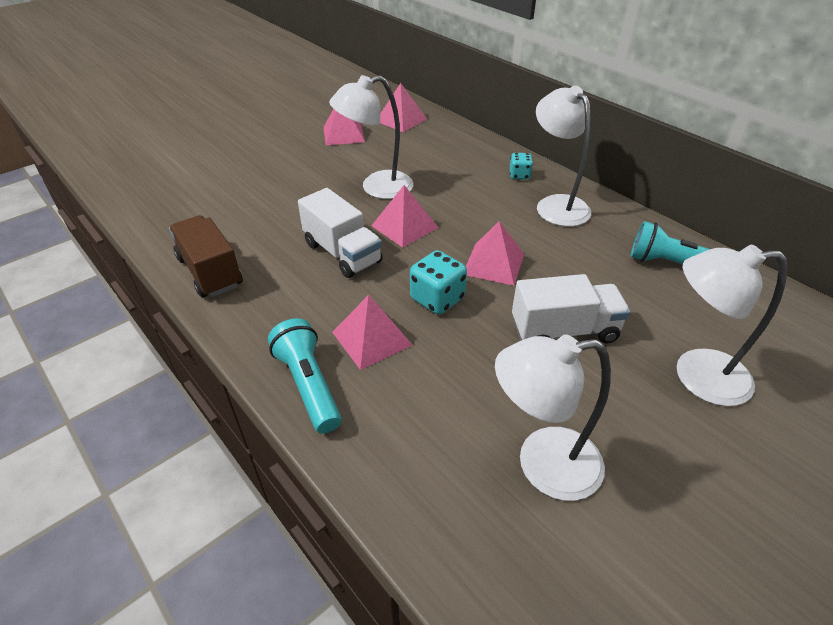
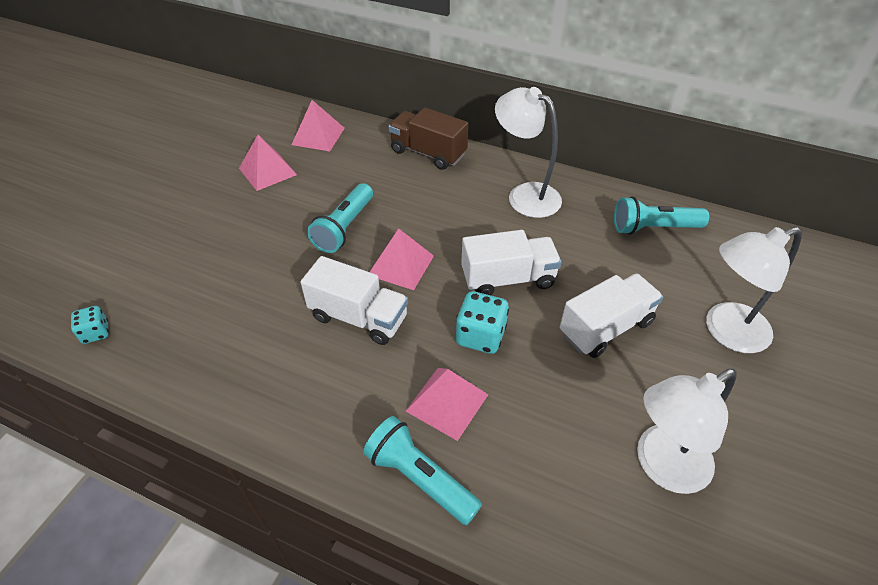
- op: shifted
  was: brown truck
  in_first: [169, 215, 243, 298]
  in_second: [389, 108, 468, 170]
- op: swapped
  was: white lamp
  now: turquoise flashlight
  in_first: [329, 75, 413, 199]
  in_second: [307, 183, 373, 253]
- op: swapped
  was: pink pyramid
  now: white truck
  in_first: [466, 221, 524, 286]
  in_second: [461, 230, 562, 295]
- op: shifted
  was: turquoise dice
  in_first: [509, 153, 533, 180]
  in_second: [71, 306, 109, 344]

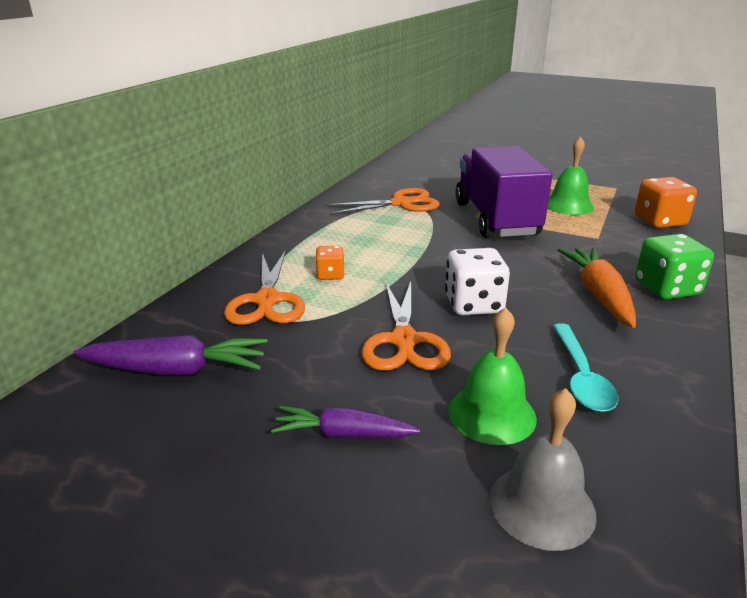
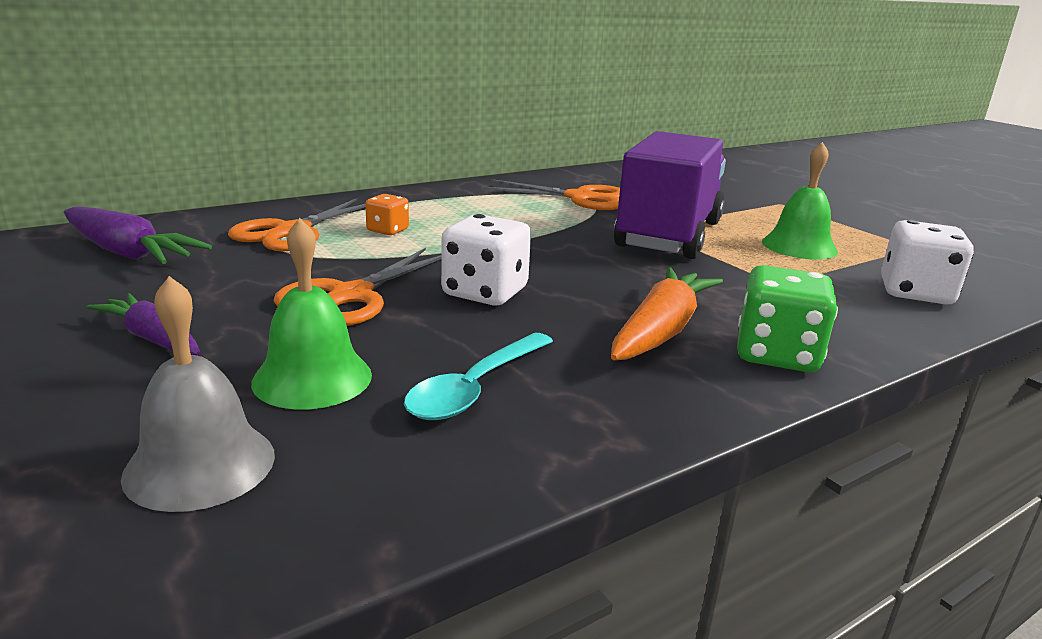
- op: repainted
  was: orange dice
  now: white dice
  in_first: [635, 177, 697, 228]
  in_second: [881, 220, 974, 305]

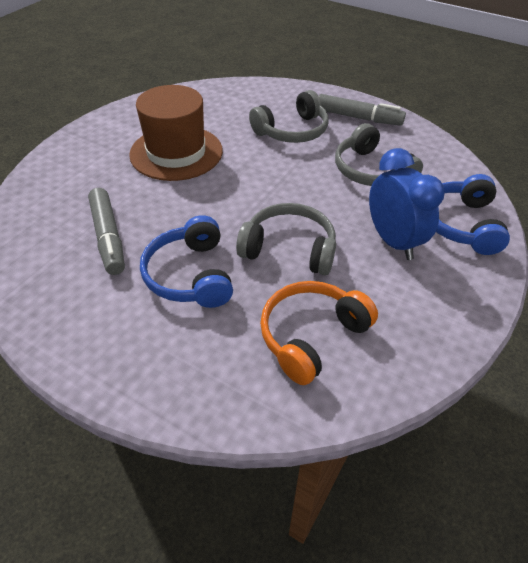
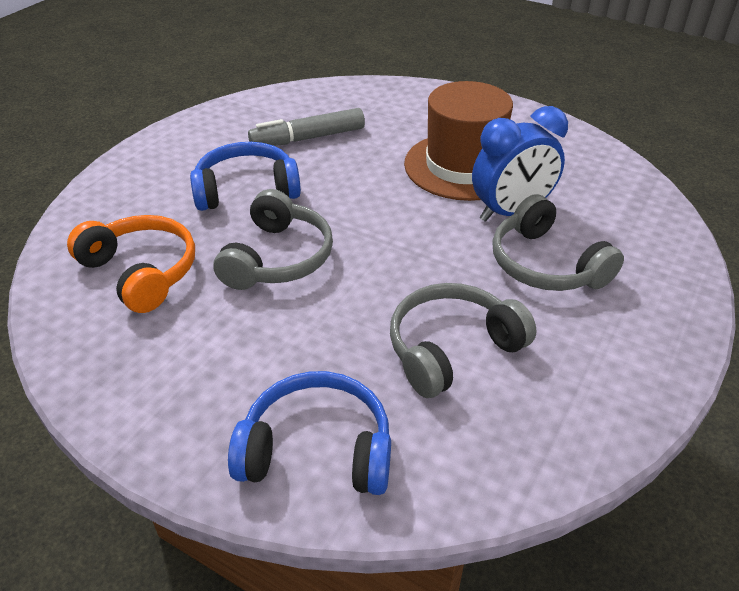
- op: gone
  was: grey marker
  in_first: [319, 94, 406, 126]
- op: shifted
  was: blue clock
  in_first: [369, 148, 445, 260]
  in_second: [472, 106, 568, 222]

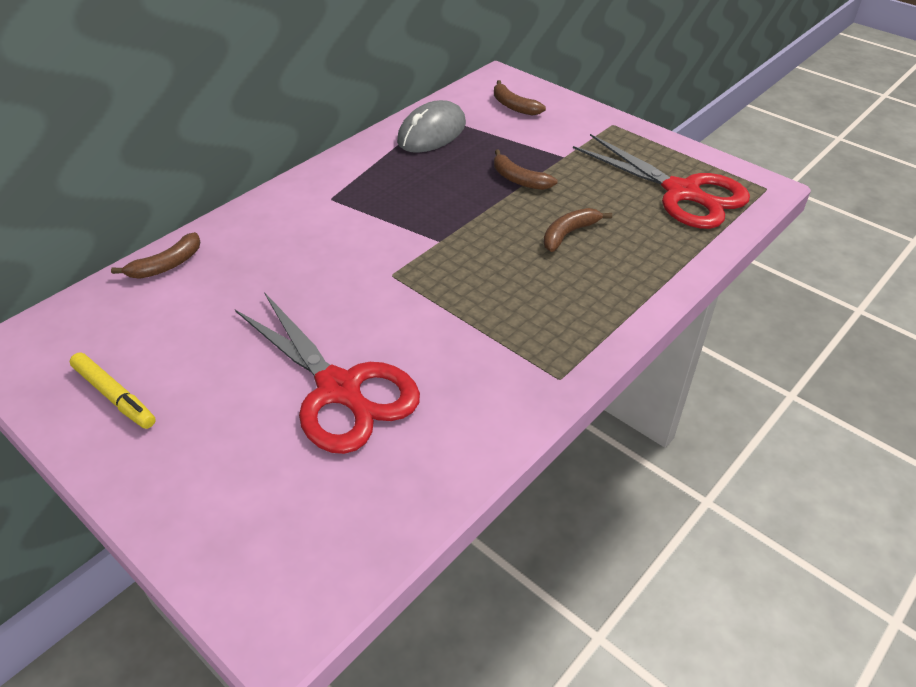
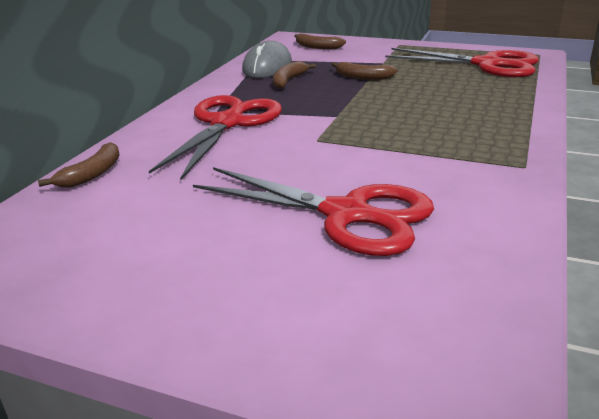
- op: gone
  was: yellow marker
  in_first: [70, 353, 156, 429]
- op: shifted
  was: brown banana
  in_first: [544, 208, 612, 252]
  in_second: [273, 61, 316, 89]
- op: new
  now: red scissors
  in_second: [149, 95, 282, 180]

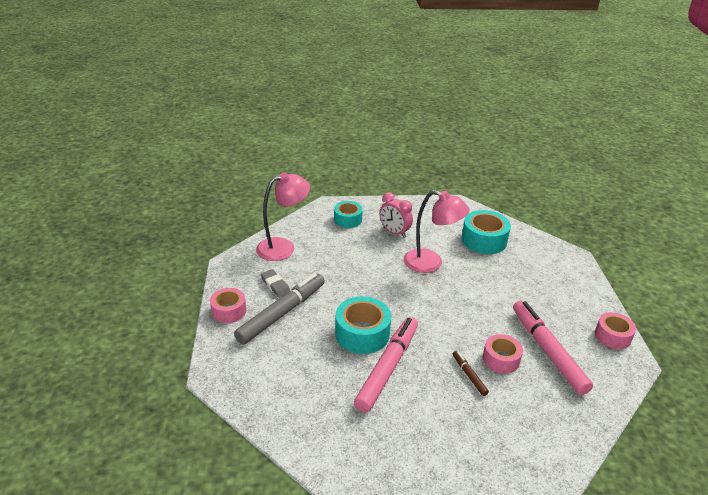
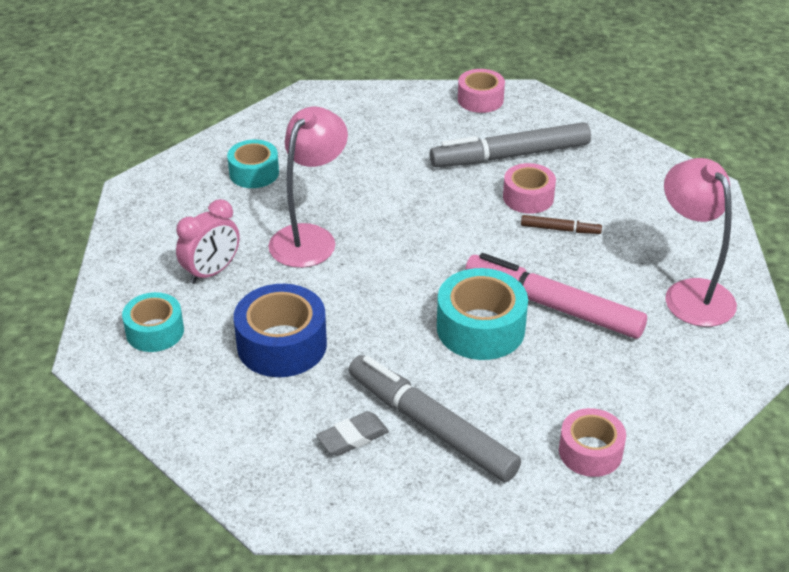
- op: shifted
  was: pink tape
  in_first: [210, 288, 246, 323]
  in_second: [559, 408, 626, 477]
- op: shifted
  was: pink lamp
  in_first: [256, 173, 310, 261]
  in_second: [664, 158, 737, 327]
- op: rotated
  was: brown marker
  in_first: [453, 351, 489, 396]
  in_second: [521, 215, 602, 234]
  clockwise: -150
- op: scaled
  was: turquoise tape
  in_first: [462, 210, 511, 254]
  in_second: [227, 140, 279, 188]
  ratio: 0.65
- op: repainted
  was: pink marker
  now: grey marker
  in_first: [513, 300, 593, 395]
  in_second: [430, 122, 591, 167]
- op: new
  now: blue tape
  in_second: [234, 284, 327, 377]

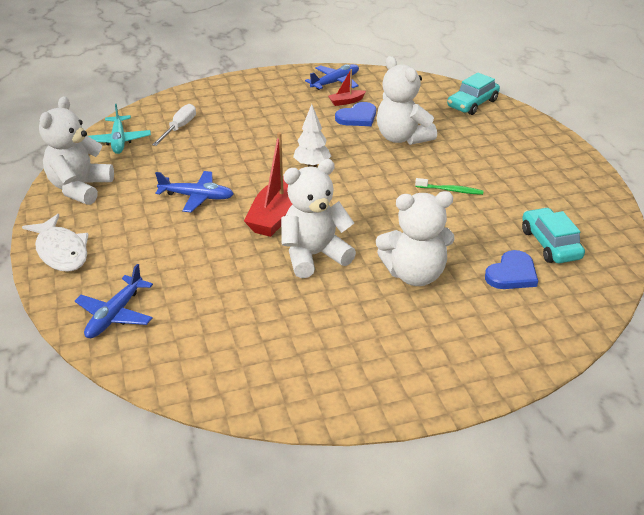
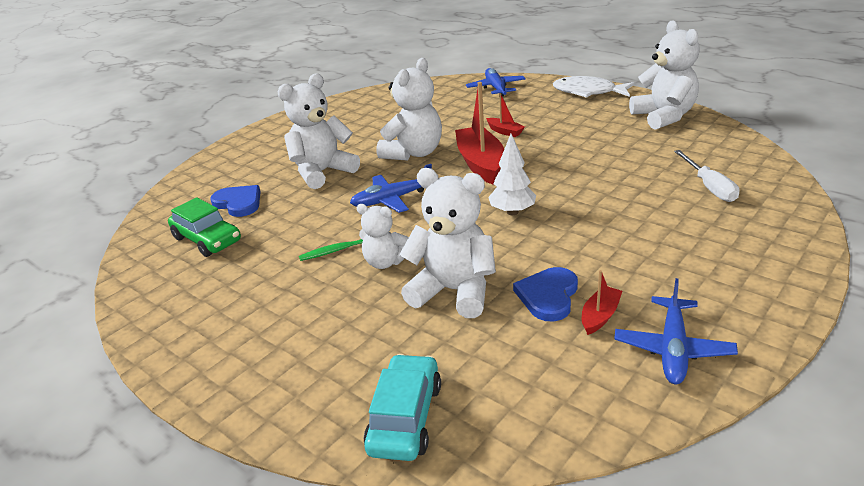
- op: gone
  was: turquoise plane
  in_first: [88, 104, 151, 154]
- op: shifted
  was: blue plane
  in_first: [155, 171, 234, 212]
  in_second: [350, 164, 432, 213]
- op: rotated
  was: blue heart
  in_first: [485, 250, 538, 289]
  in_second: [211, 185, 261, 217]
  clockwise: 120
- op: repainted
  was: turquoise car
  now: green car
  in_first: [522, 207, 585, 263]
  in_second: [168, 197, 241, 257]
- op: new
  now: white teddy bear
  in_second: [357, 204, 409, 269]
- op: new
  now: red boat
  in_second: [486, 93, 525, 137]

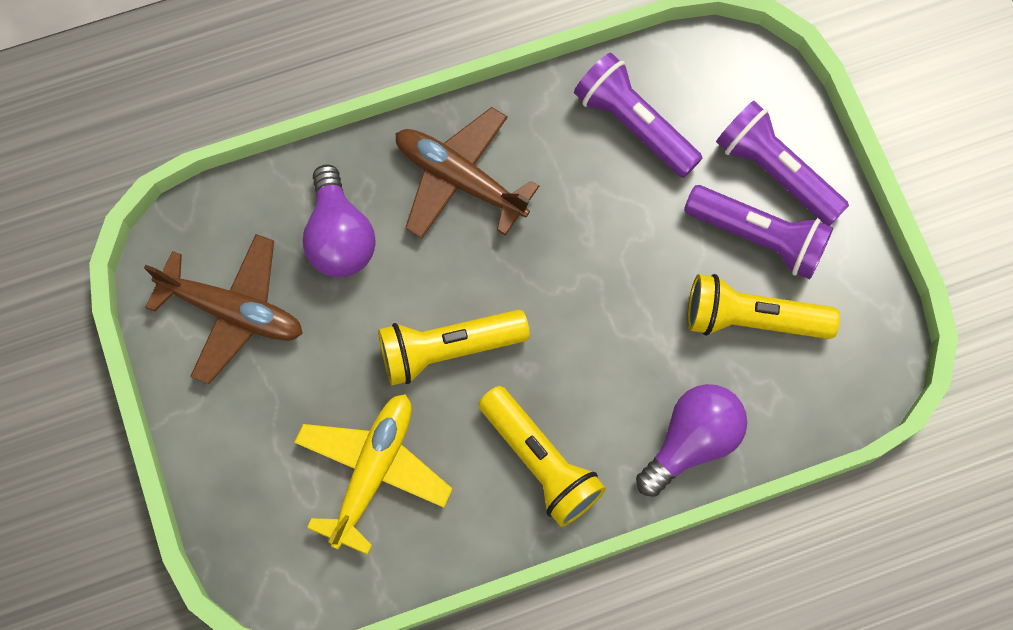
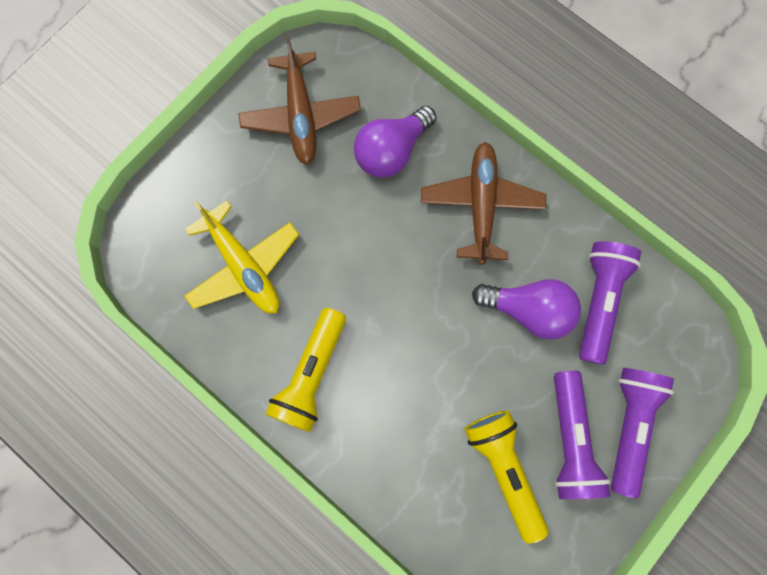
- op: rotated
  was: yellow plane
  in_first: [294, 394, 452, 555]
  in_second: [184, 200, 299, 313]
  clockwise: 60
- op: gone
  was: yellow flashlight
  in_first: [378, 310, 530, 385]
- op: shifted
  was: purple light bulb
  in_first: [636, 384, 747, 497]
  in_second: [472, 279, 581, 339]

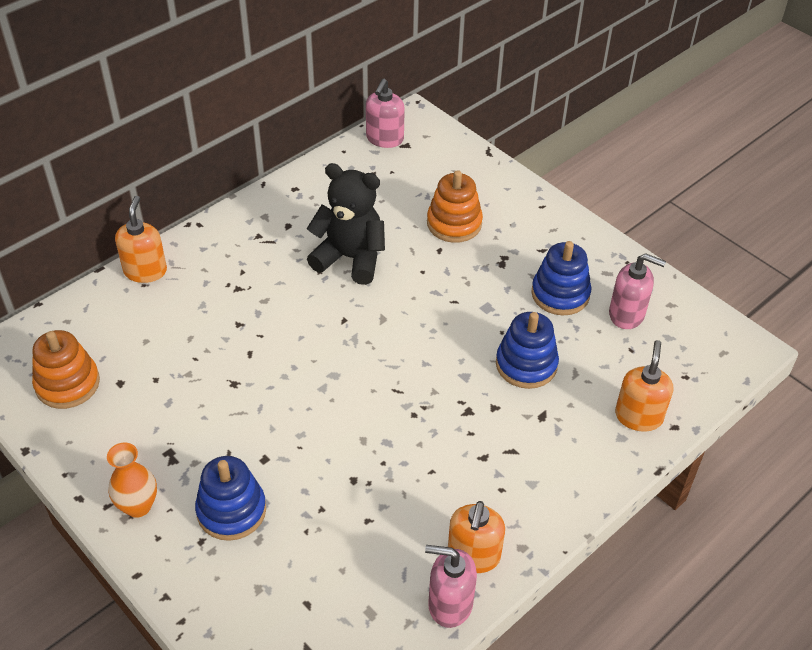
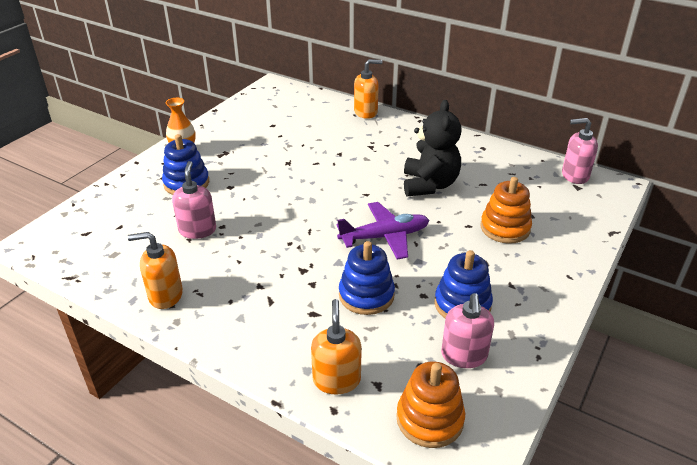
- op: shifted
  was: orange stacking toy
  in_first: [32, 330, 100, 409]
  in_second: [396, 362, 465, 448]
- op: shifted
  was: pink soap dispenser
  in_first: [425, 545, 477, 628]
  in_second: [172, 161, 216, 239]
- op: rotated
  was: orange soap dispenser
  in_first: [615, 340, 673, 432]
  in_second: [311, 299, 362, 394]
  clockwise: -90
- op: new
  now: purple plane
  in_second: [337, 202, 429, 260]

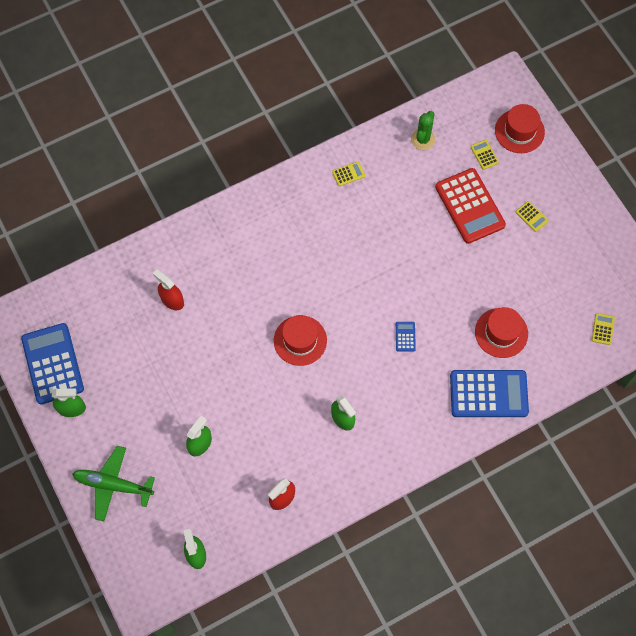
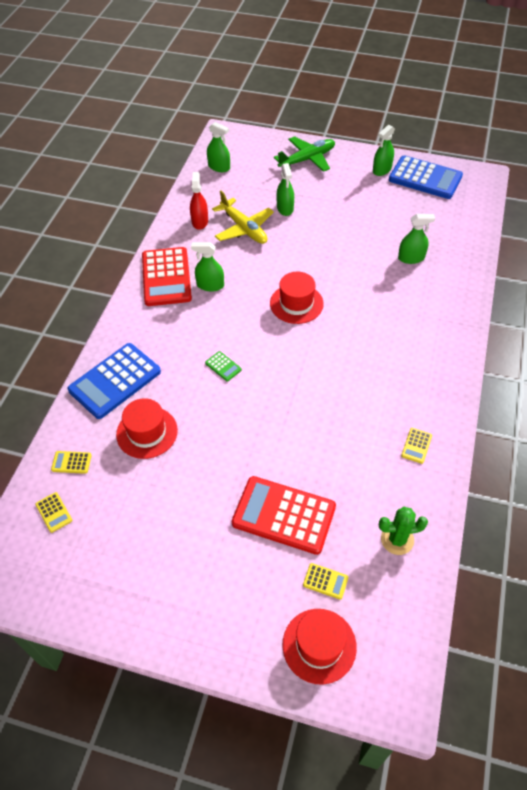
- op: repainted
  was: red spray bottle
  now: green spray bottle
  in_first: [153, 270, 184, 310]
  in_second: [398, 214, 435, 264]
- op: repainted
  was: blue calculator
  now: green calculator
  in_first: [396, 322, 416, 352]
  in_second: [205, 351, 242, 381]
- op: rotated
  was: green cactus
  in_first: [411, 111, 435, 150]
  in_second: [379, 507, 428, 555]
  clockwise: -75
- op: shifted
  was: yellow calculator
  in_first: [516, 201, 549, 232]
  in_second: [51, 451, 92, 474]
- op: new
  now: red calculator
  in_second: [142, 247, 192, 306]
- op: new
  now: yellow plane
  in_second: [212, 190, 274, 244]

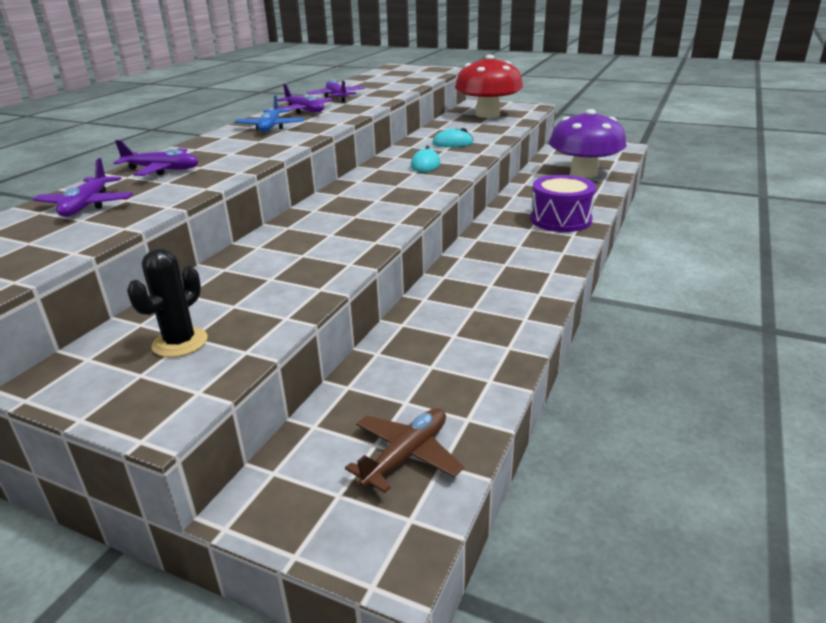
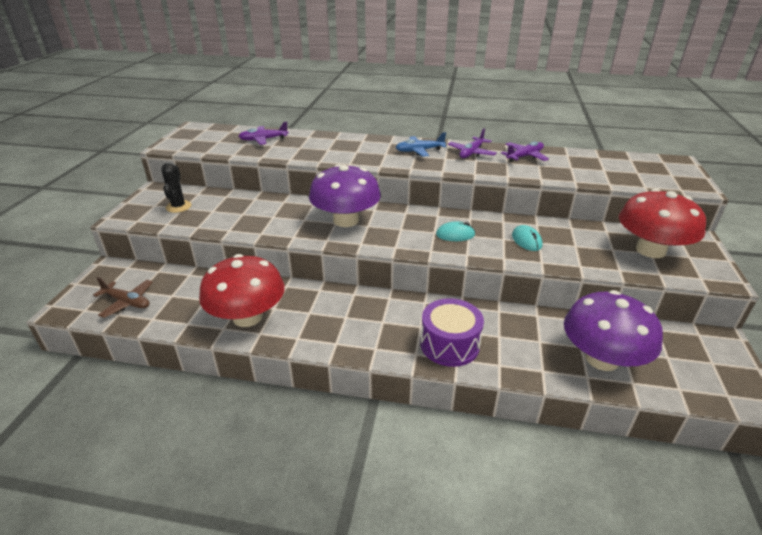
- op: gone
  was: purple plane
  in_first: [113, 140, 199, 176]
- op: rotated
  was: black cactus
  in_first: [127, 248, 208, 357]
  in_second: [161, 163, 192, 213]
  clockwise: 75
- op: new
  now: red mushroom
  in_second: [199, 254, 285, 327]
- op: new
  now: purple mushroom
  in_second: [309, 164, 381, 227]

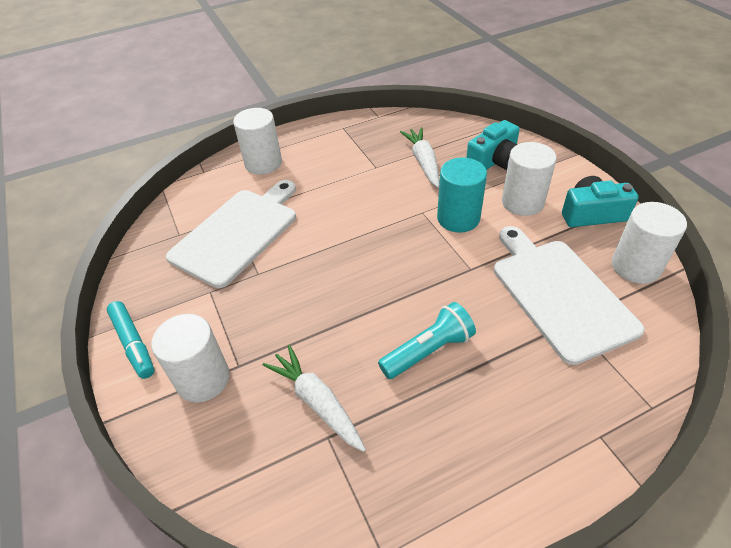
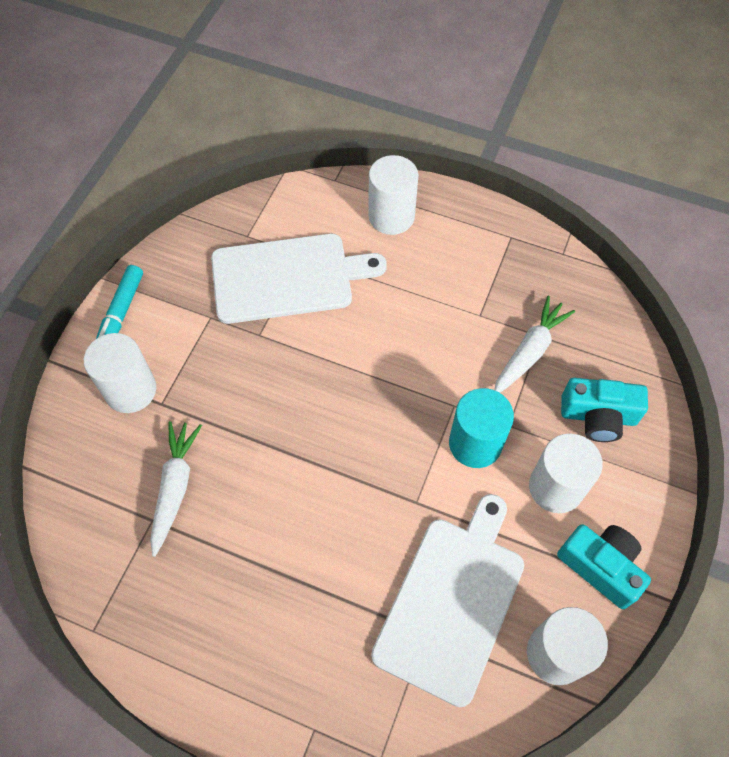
- op: gone
  was: turquoise flashlight
  in_first: [378, 302, 476, 379]

